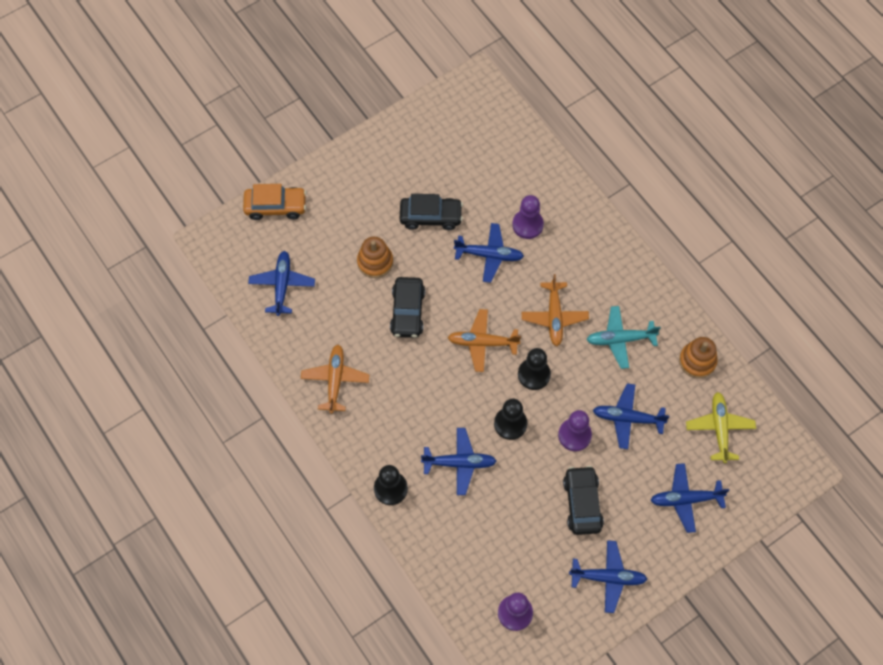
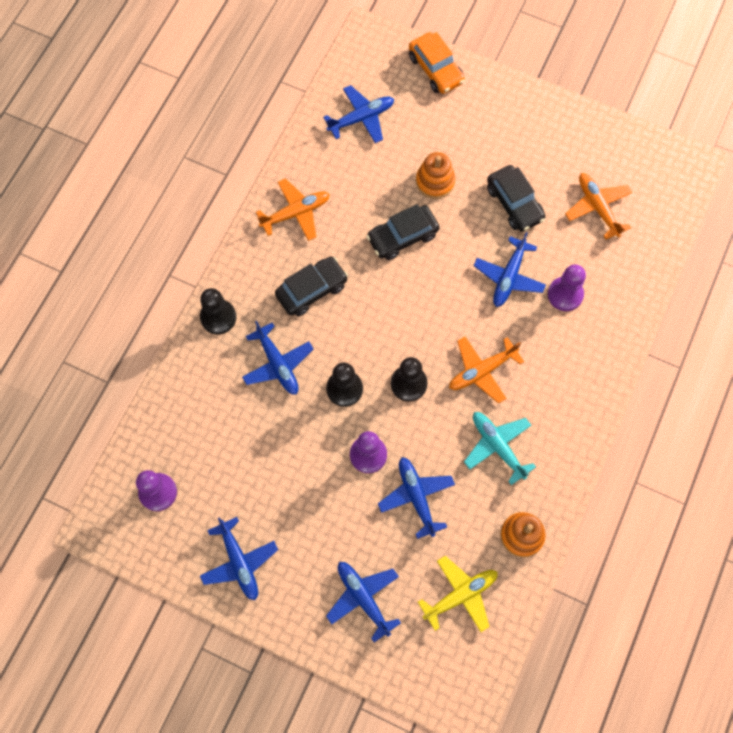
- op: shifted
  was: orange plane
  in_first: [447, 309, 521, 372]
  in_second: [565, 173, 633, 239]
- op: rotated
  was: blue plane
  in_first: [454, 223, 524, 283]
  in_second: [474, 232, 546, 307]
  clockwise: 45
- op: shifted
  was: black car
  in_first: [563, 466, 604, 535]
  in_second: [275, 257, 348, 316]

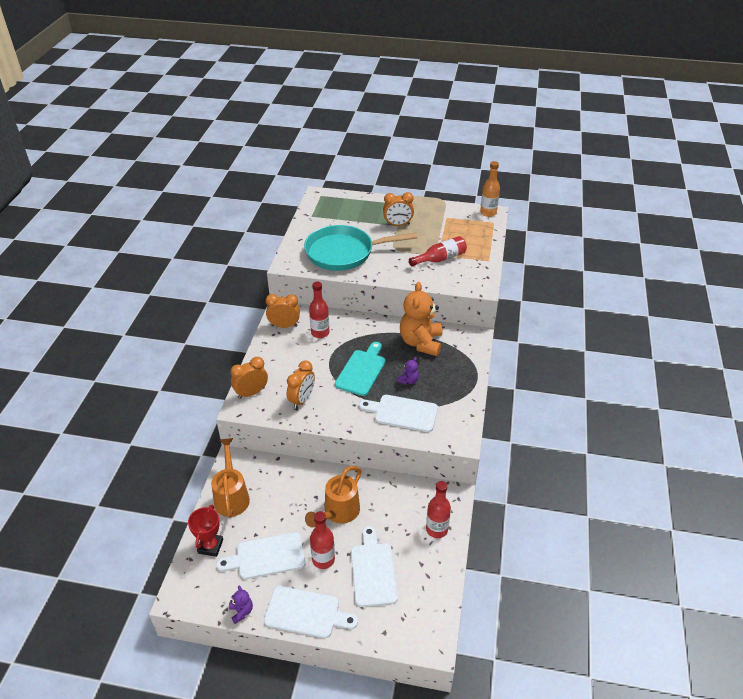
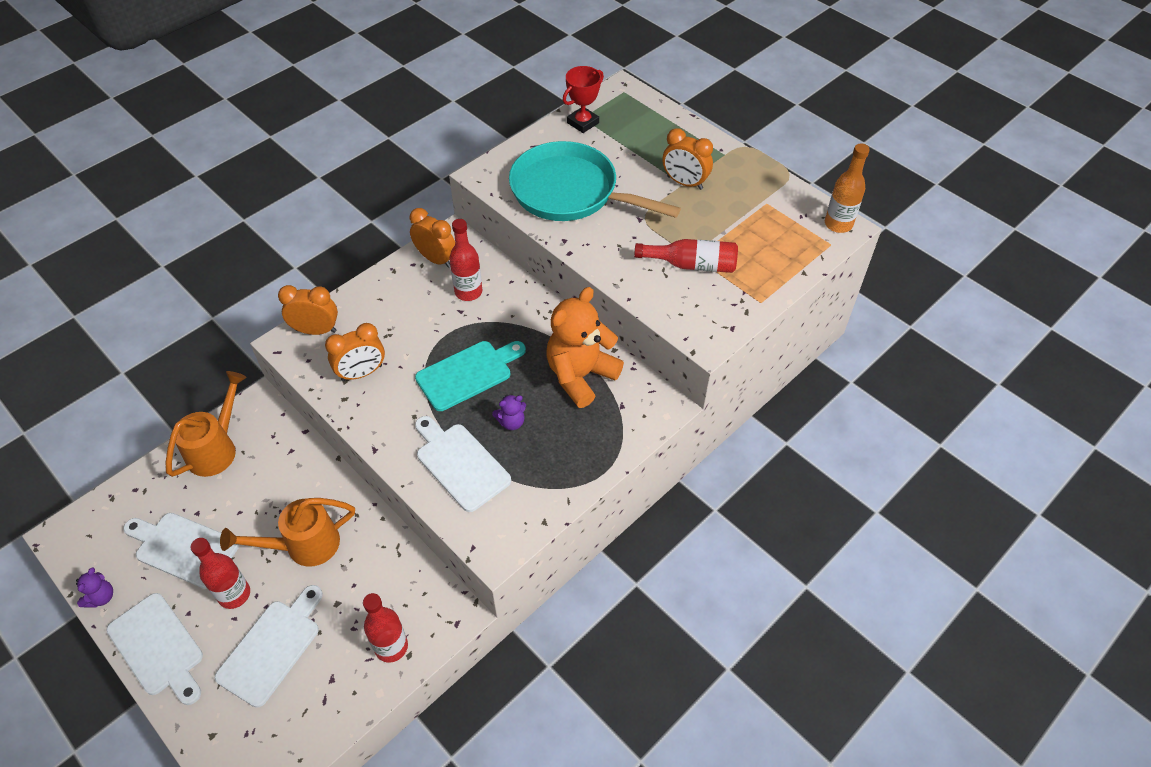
- op: shifted
  was: red trophy
  in_first: [188, 505, 223, 557]
  in_second: [563, 66, 604, 133]

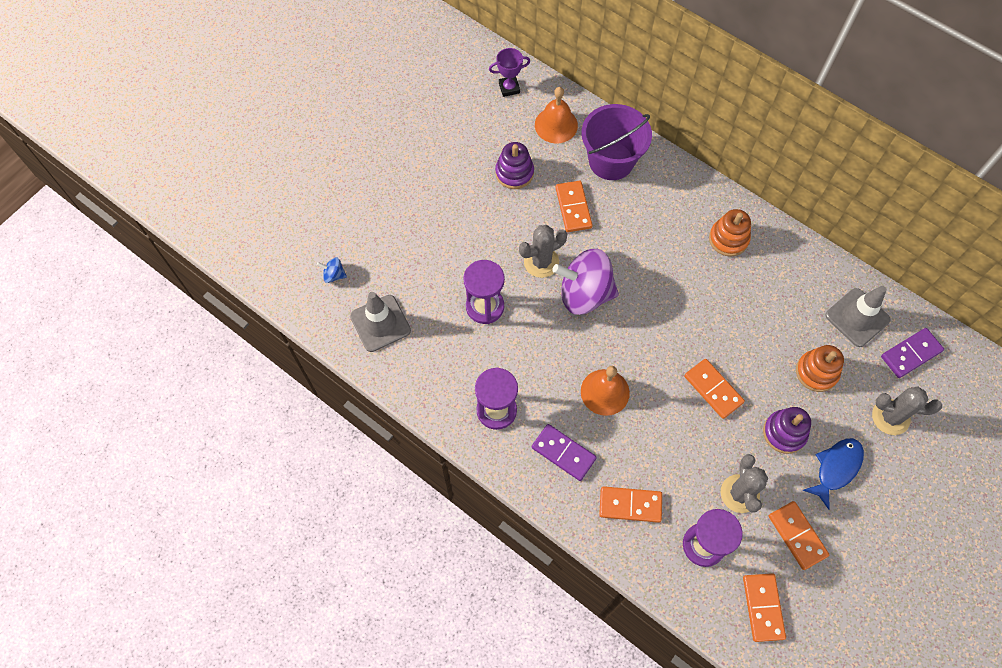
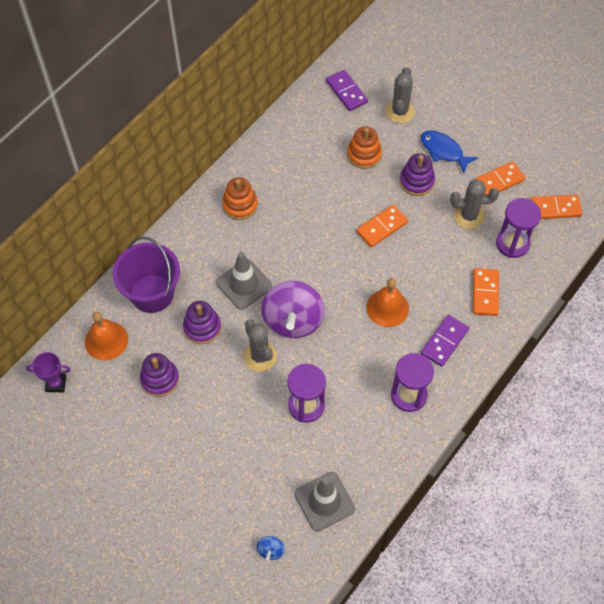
- op: rotated
  was: purple trophy
  in_first: [489, 48, 530, 97]
  in_second: [26, 352, 71, 392]
  clockwise: -75
- op: swapped
  was: orange domino
  now: purple stacking toy
  in_first: [556, 180, 592, 232]
  in_second: [183, 301, 221, 344]
- op: shifted
  was: grey traffic cone
  in_first: [825, 286, 891, 347]
  in_second: [216, 252, 272, 310]

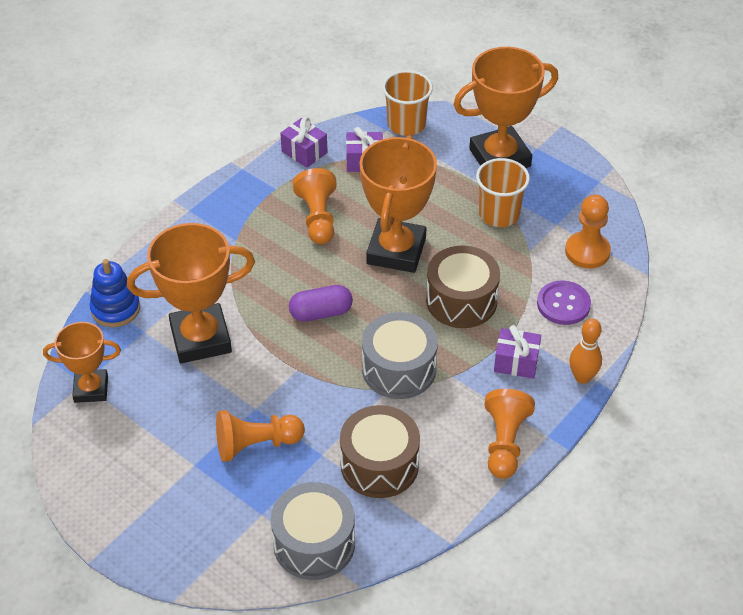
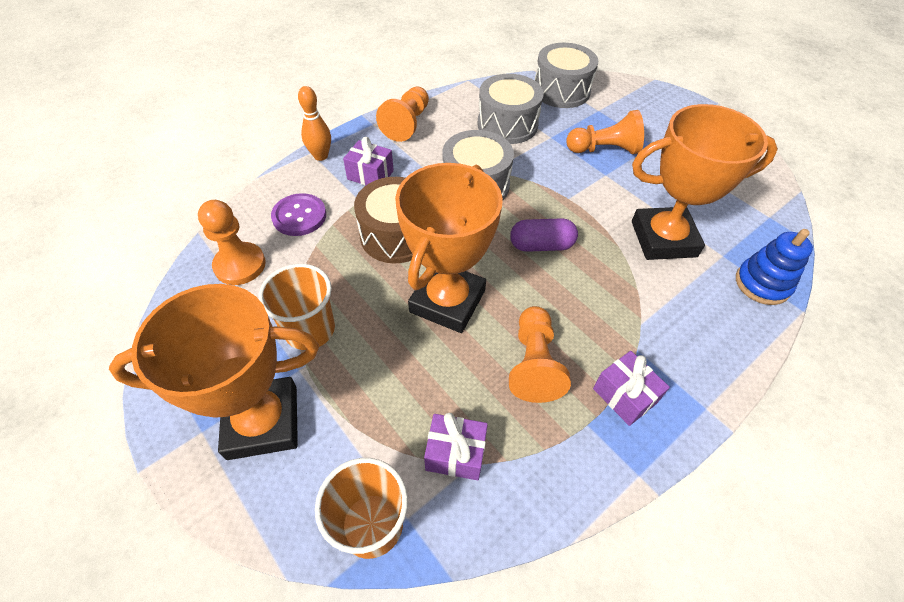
- op: gone
  was: orange trophy
  in_first: [43, 322, 121, 403]
- op: shifted
  was: purple gift
  in_first: [280, 117, 327, 168]
  in_second: [593, 351, 670, 426]
- op: repainted
  was: brown drum
  now: grey drum
  in_first: [340, 405, 420, 498]
  in_second: [477, 74, 544, 144]

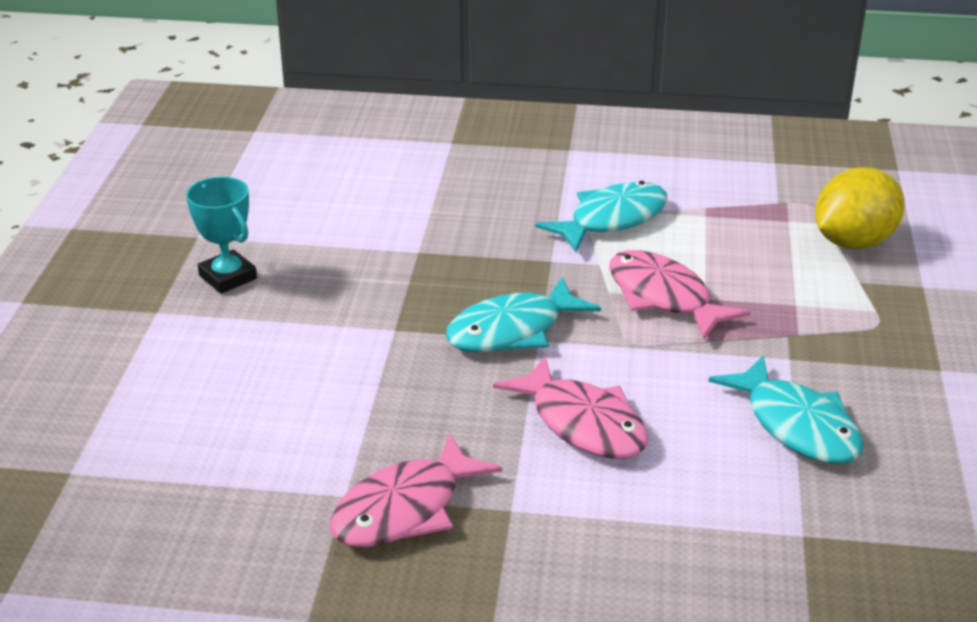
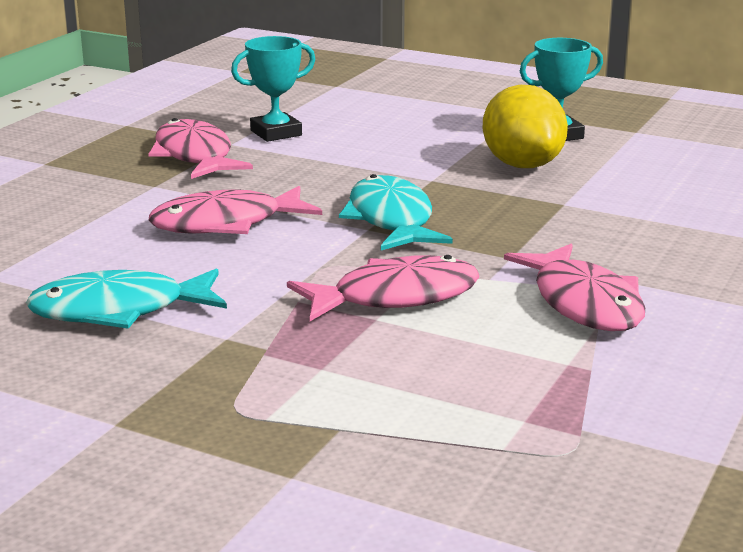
- op: repainted
  was: turquoise fish
  now: pink fish
  in_first: [535, 181, 668, 252]
  in_second: [504, 243, 645, 331]
- op: shifted
  was: yellow lemon
  in_first: [815, 167, 905, 249]
  in_second: [483, 85, 568, 168]
- op: new
  now: turquoise trophy
  in_second: [231, 36, 316, 142]

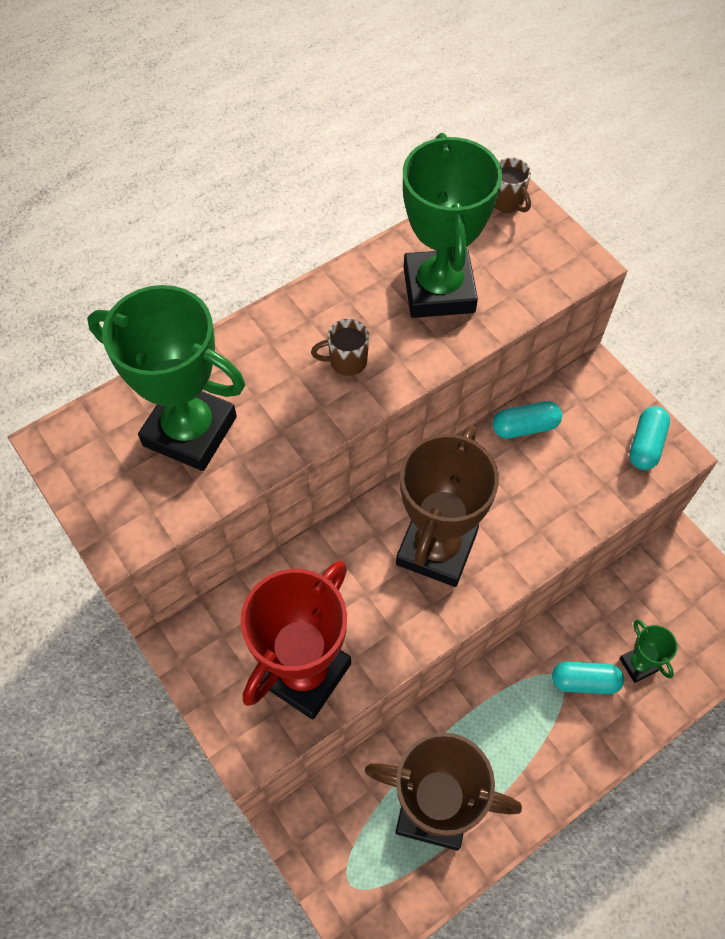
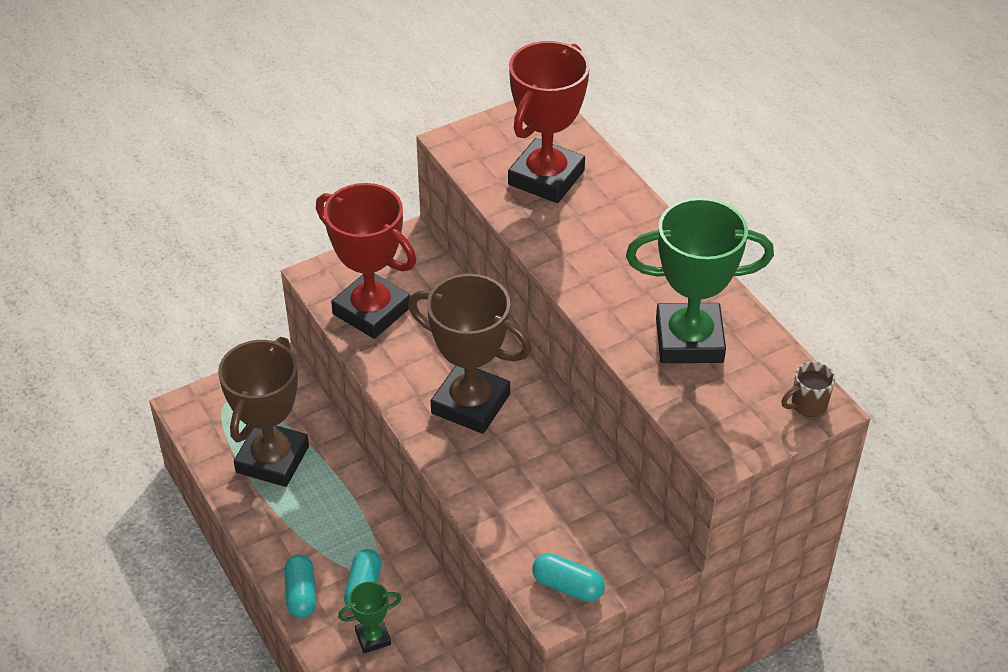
- op: repainted
  was: green trophy
  now: red trophy
  in_first: [87, 285, 245, 471]
  in_second: [508, 41, 590, 203]
- op: gone
  was: brown mug
  in_first: [311, 319, 369, 376]
- op: shifted
  was: turquoise capsule
  in_first: [493, 401, 562, 439]
  in_second: [284, 555, 316, 618]

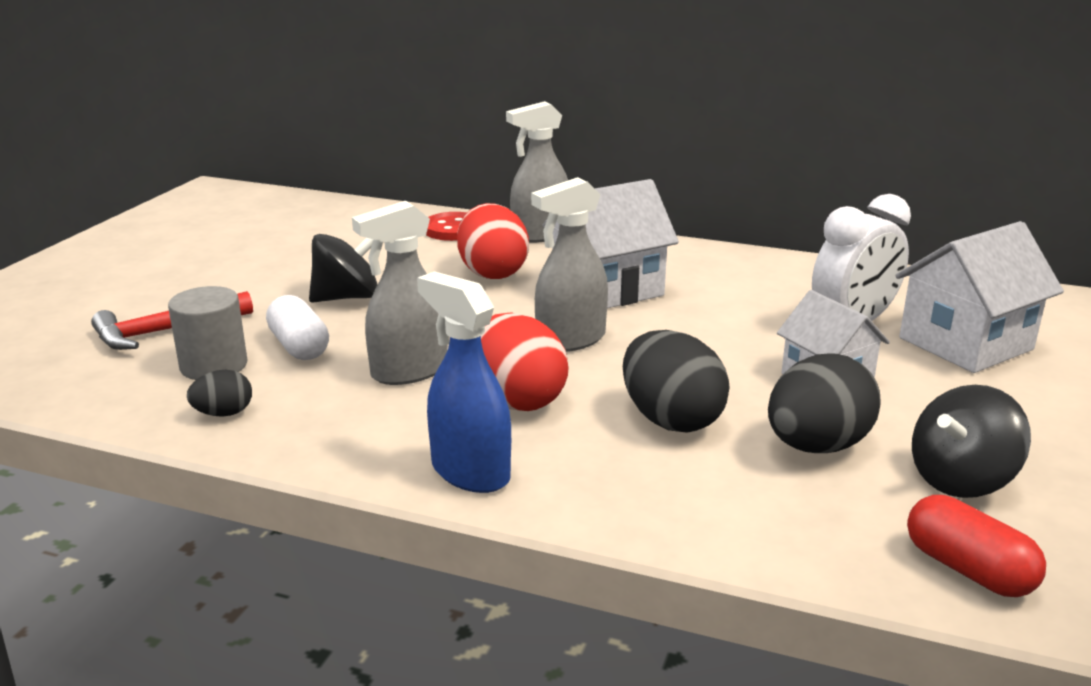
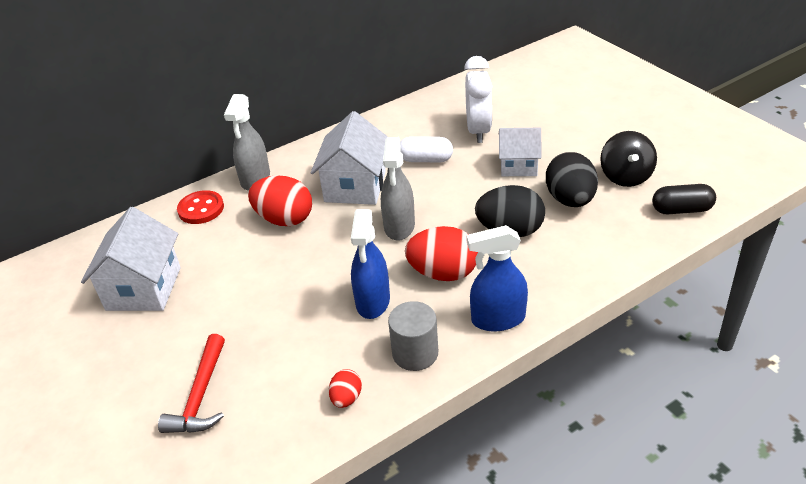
- op: shifted
  was: grey cylinder
  in_first: [168, 286, 248, 380]
  in_second: [388, 301, 438, 371]
- op: repainted
  was: black egg
  now: red egg
  in_first: [187, 370, 252, 417]
  in_second: [329, 369, 362, 408]
- op: shifted
  was: white capsule
  in_first: [266, 295, 329, 360]
  in_second: [400, 137, 453, 162]
- op: gone
  was: black spinning top
  in_first: [309, 234, 377, 303]
- op: repainted
  was: grey spray bottle
  now: blue spray bottle
  in_first: [352, 201, 447, 385]
  in_second: [351, 209, 390, 319]
- op: shifted
  was: white house
  in_first: [895, 221, 1064, 373]
  in_second: [81, 207, 181, 311]
- op: repainted
  was: red capsule
  now: black capsule
  in_first: [907, 495, 1046, 597]
  in_second: [652, 184, 716, 214]

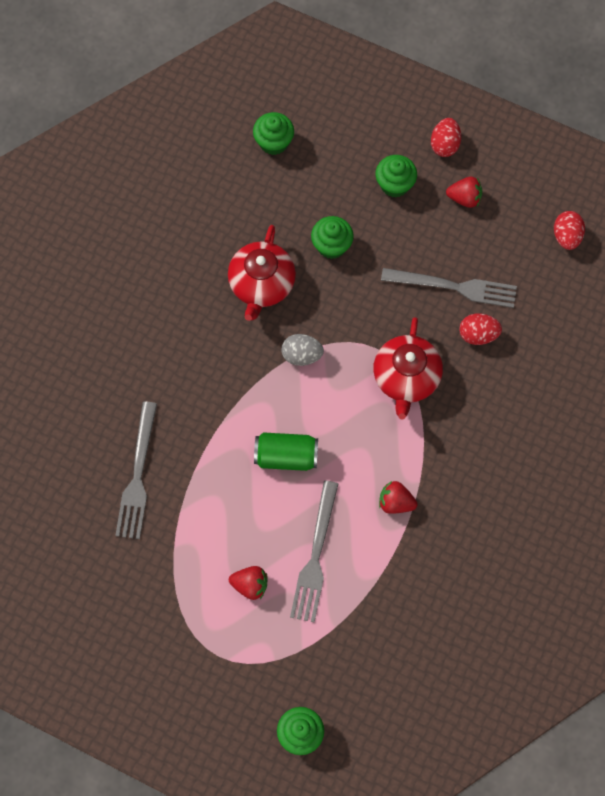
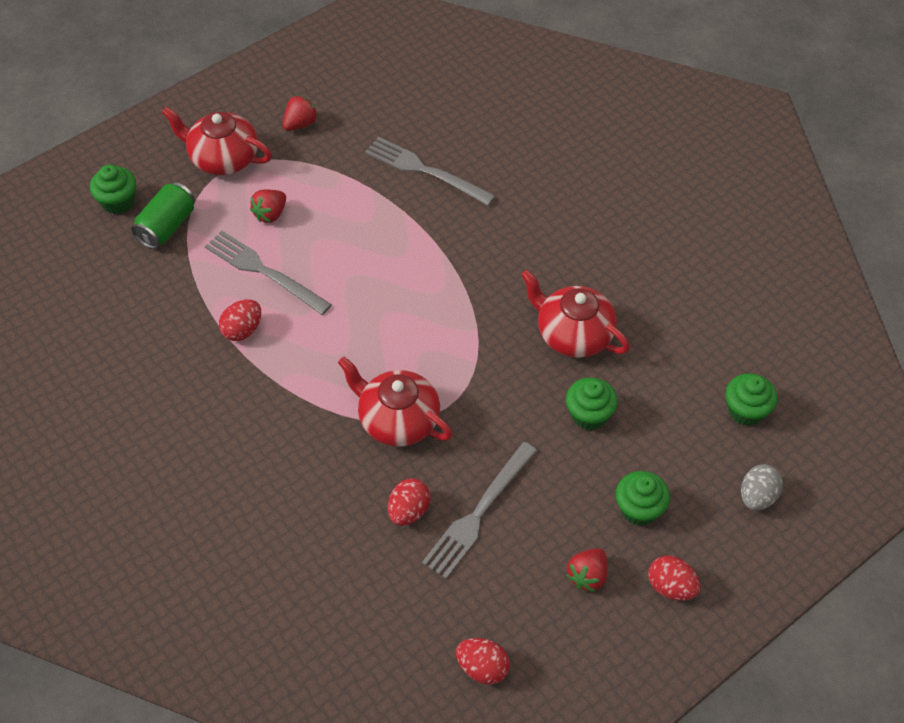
- op: shifted
  was: green can
  in_first: [254, 432, 318, 471]
  in_second: [131, 182, 195, 249]
- op: shifted
  was: grey egg
  in_first: [282, 334, 324, 366]
  in_second: [741, 464, 783, 511]
- op: shifted
  was: red strawberry
  in_first: [379, 481, 417, 514]
  in_second: [282, 95, 318, 131]
- op: new
  now: red teapot
  in_second: [161, 107, 272, 175]
- op: new
  now: red egg
  in_second: [219, 299, 261, 341]

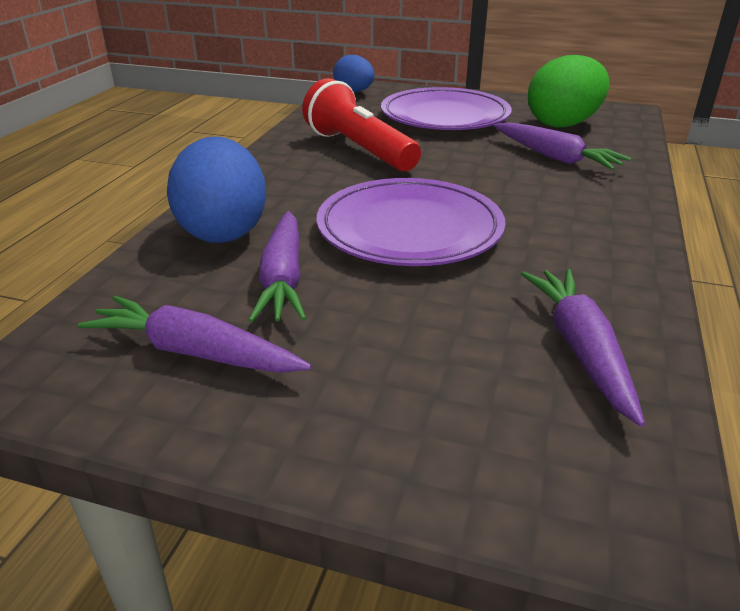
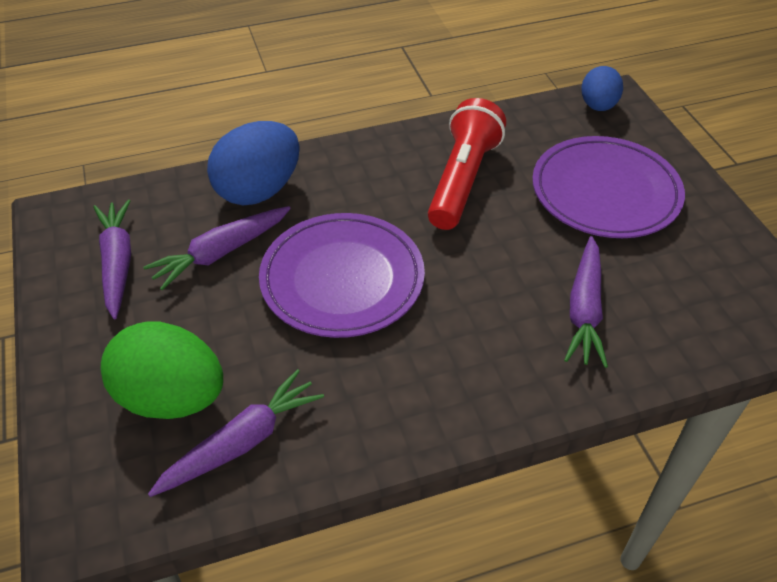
- op: shifted
  was: green egg
  in_first: [528, 55, 610, 128]
  in_second: [101, 321, 223, 419]

